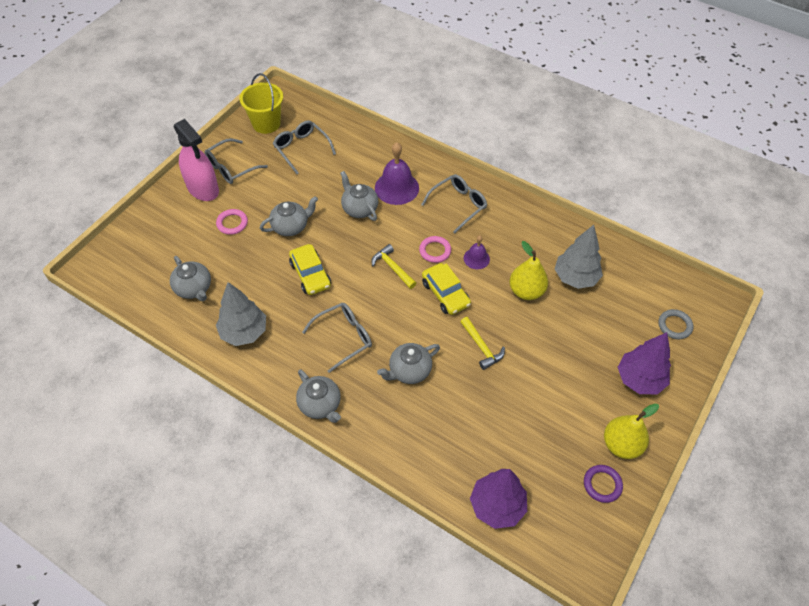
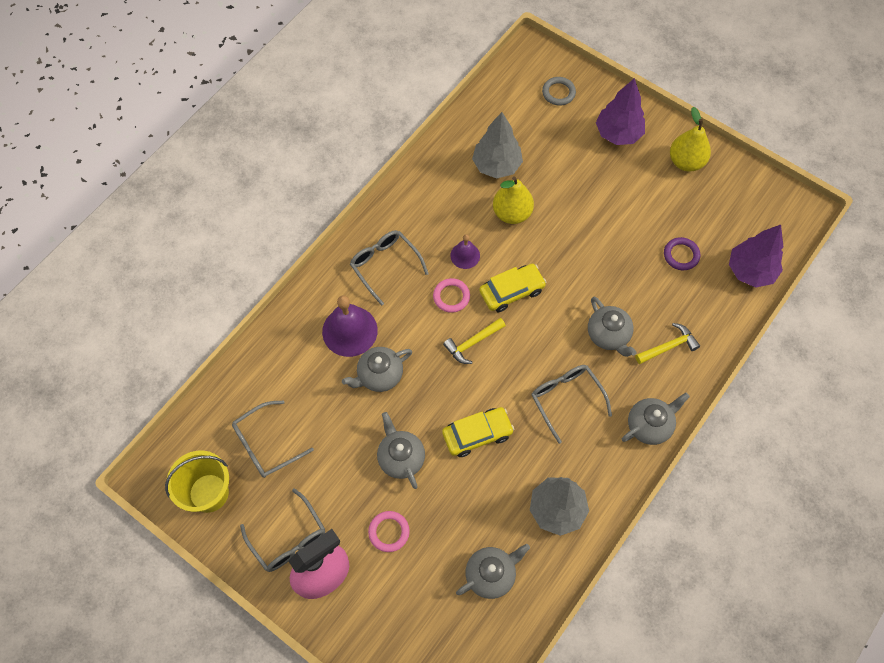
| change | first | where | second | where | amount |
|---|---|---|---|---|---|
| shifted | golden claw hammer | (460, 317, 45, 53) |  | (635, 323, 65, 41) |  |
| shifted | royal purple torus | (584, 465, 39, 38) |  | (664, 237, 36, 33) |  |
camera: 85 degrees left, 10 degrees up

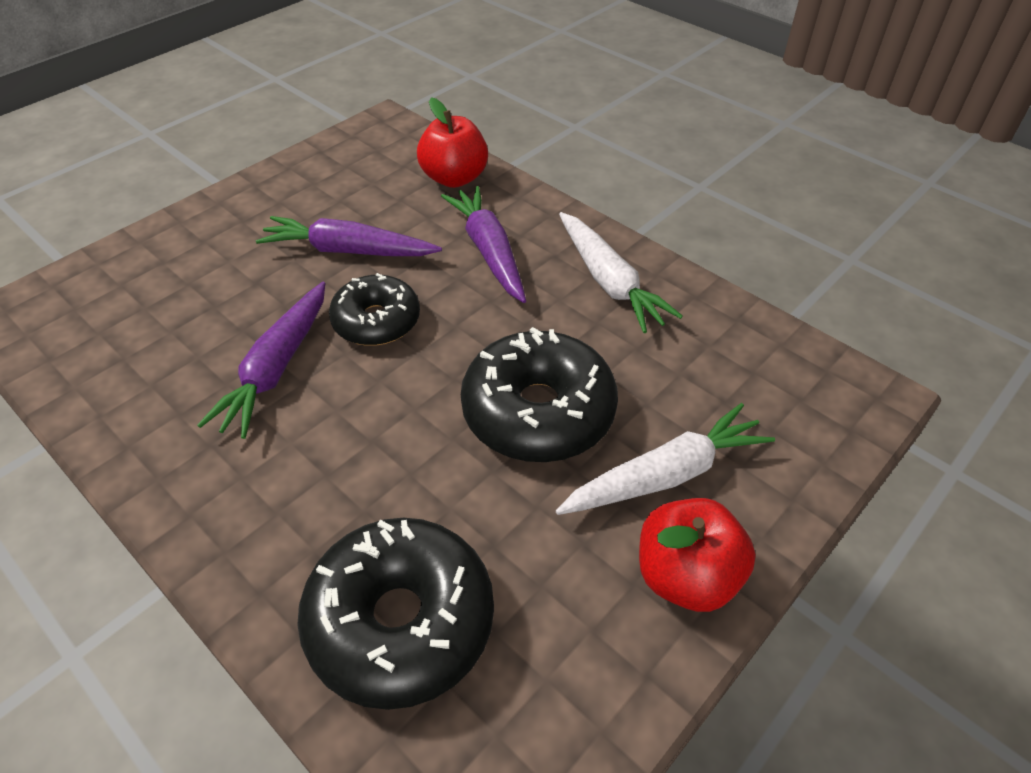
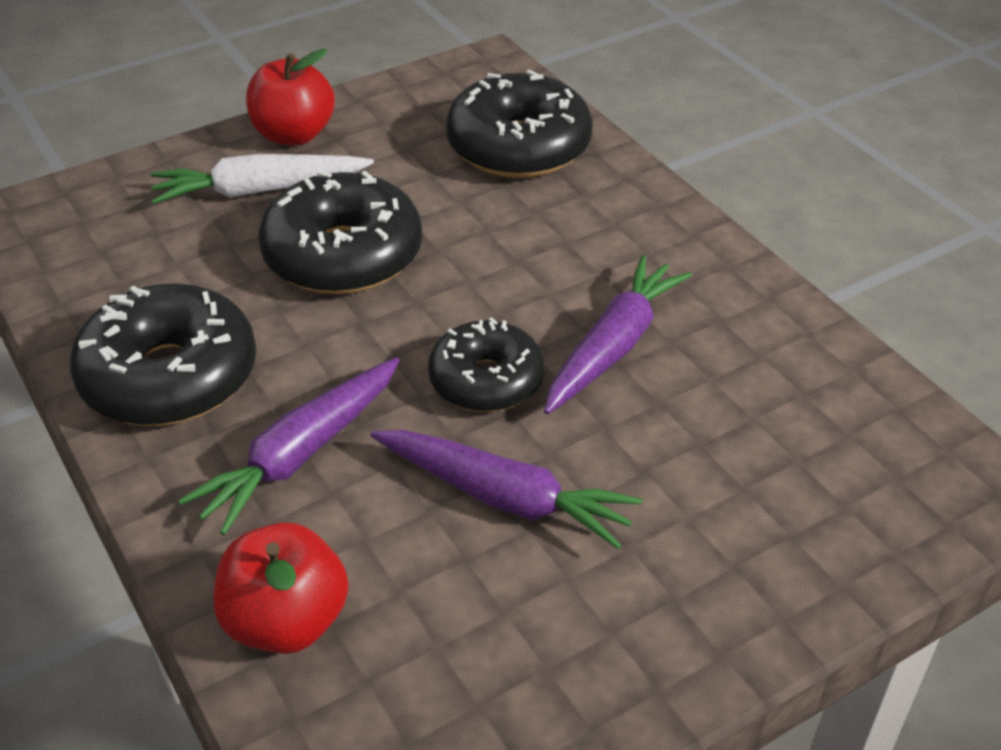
| change | first | where | second | where | amount |
|---|---|---|---|---|---|
| swapped | white root vegetable | (559, 212, 124, 121) | jet-black donut | (70, 283, 186, 143) |  |
| rotated | royal purple root vegetable | (441, 186, 85, 117) |  | (178, 357, 222, 178) | 45 degrees clockwise |
camera: 165 degrees left, 5 degrees down

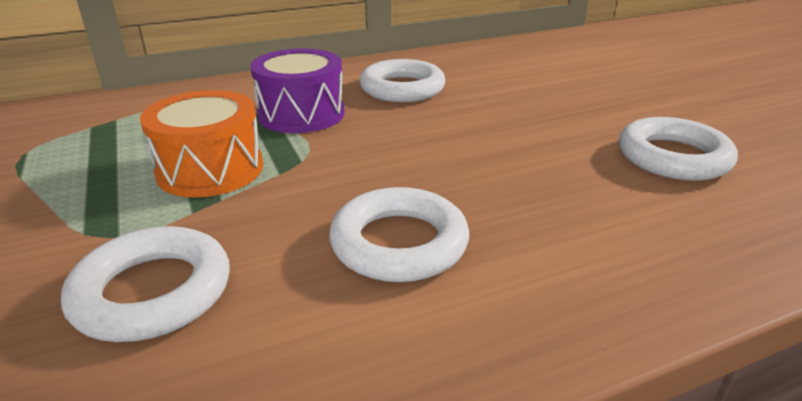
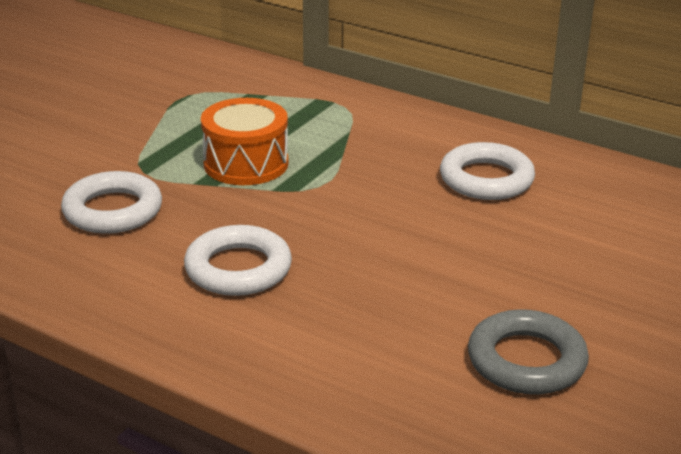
| change | first | where | second | where | amount |
|---|---|---|---|---|---|
| repainted | white torus | (619, 117, 119, 64) | ash-grey torus | (468, 309, 121, 86) |  |
| gone | royal purple snare drum | (250, 48, 94, 85) |  |  |  |
camera: 55 degrees right, 0 degrees up

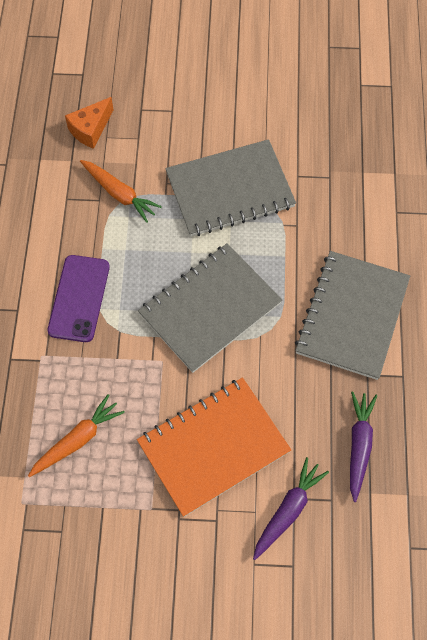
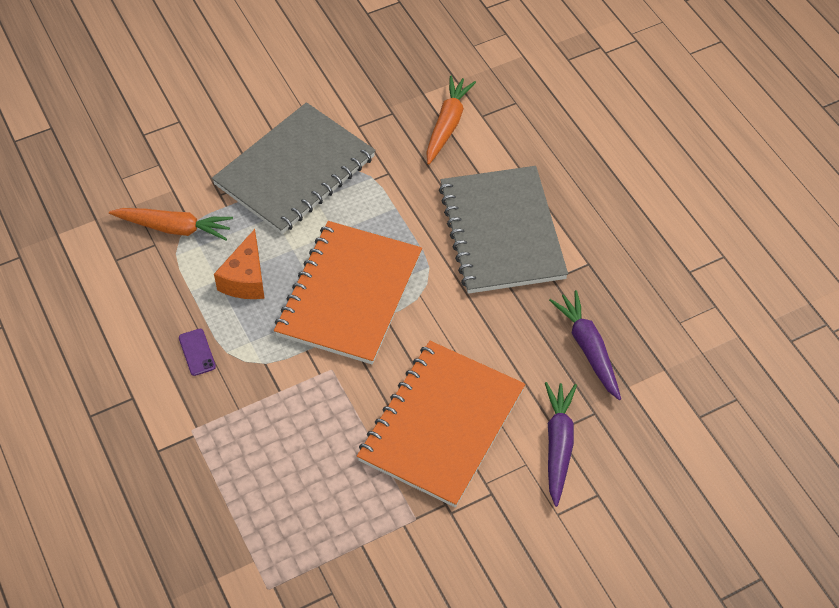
| change | first | where | second | where | amount |
|---|---|---|---|---|---|
| scaled | royal purple phone | (47, 255, 63, 87) |  | (179, 329, 37, 47) | x0.44 |
| shifted | orange-coloured cheese | (65, 97, 48, 52) |  | (214, 229, 51, 70) |  |
| repainted | ash-grey notebook | (138, 243, 144, 130) | orange-coloured notebook | (274, 221, 148, 143) |  |
| shifted | orange-coloured root vegetable | (28, 394, 97, 83) |  | (426, 76, 50, 89) |  |
camera: 30 degrees left, 10 degrees down

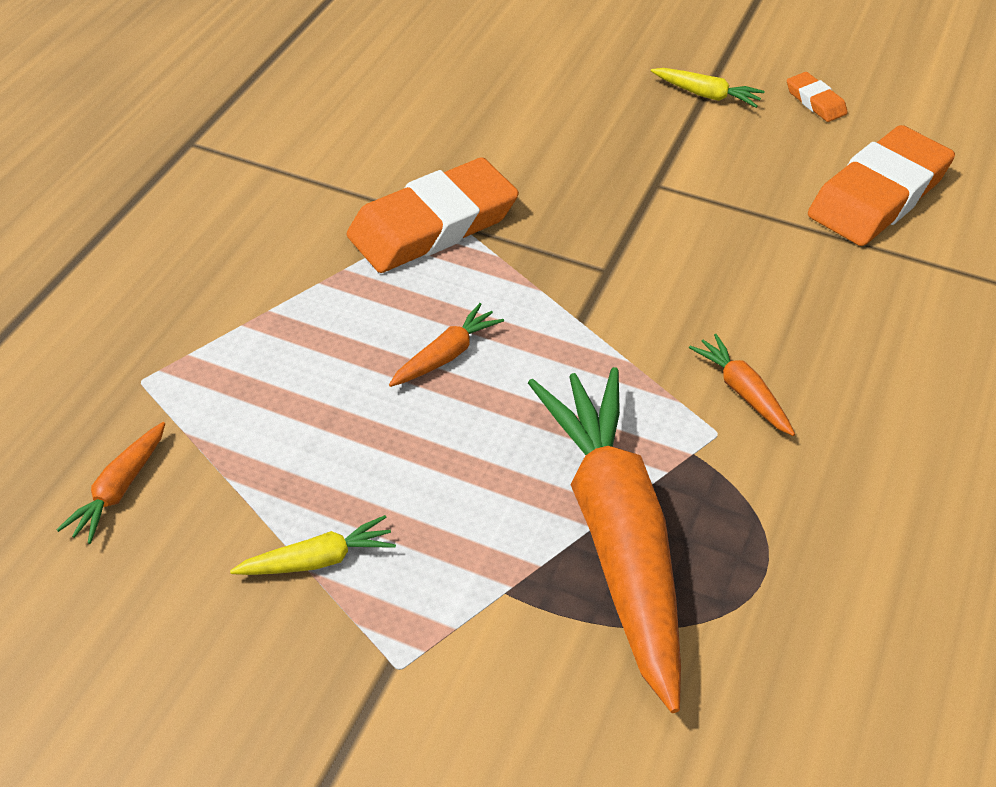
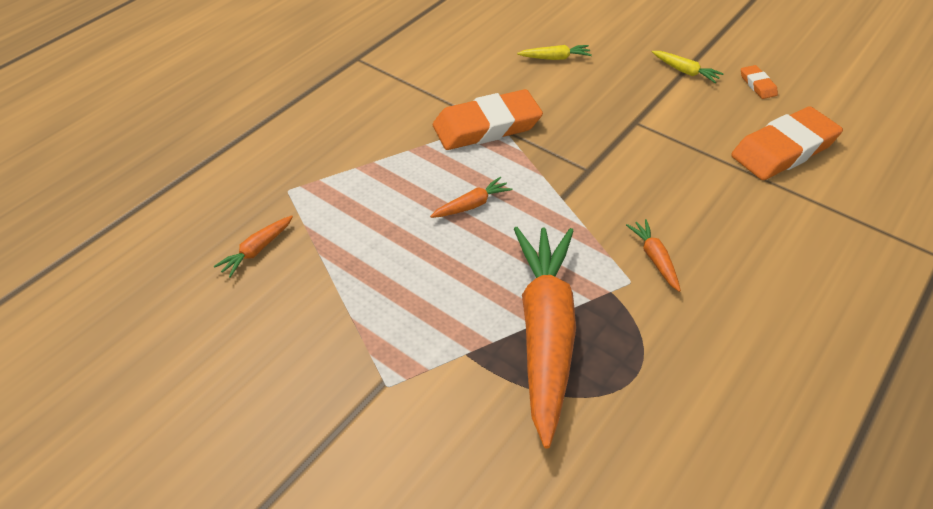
| change | first | where | second | where | amount |
|---|---|---|---|---|---|
| shifted | golden root vegetable | (230, 515, 166, 60) |  | (517, 45, 75, 15) |  |
camera: 15 degrees right, 0 degrees up

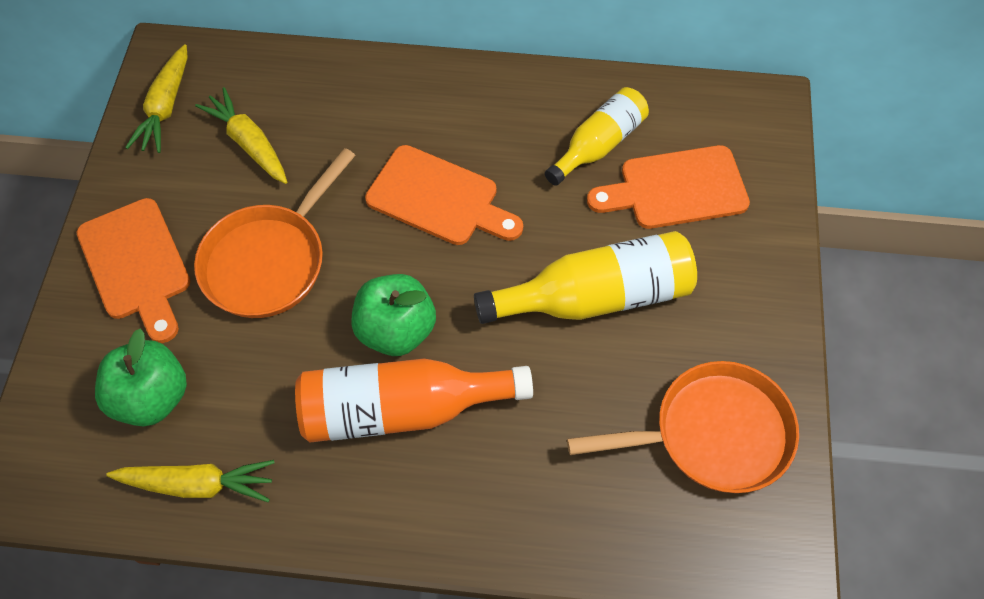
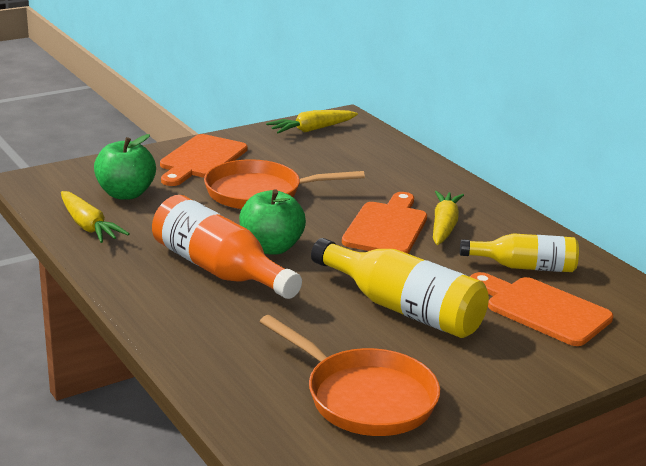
| change | first | where | second | where | amount |
|---|---|---|---|---|---|
| rotated | orange-coloured cutting board | (365, 145, 158, 100) |  | (342, 192, 85, 62) | 150 degrees counterclockwise |
| shifted | golden root vegetable | (195, 87, 92, 97) |  | (433, 191, 31, 54) |  |
camera: 50 degrees right, 35 degrees down

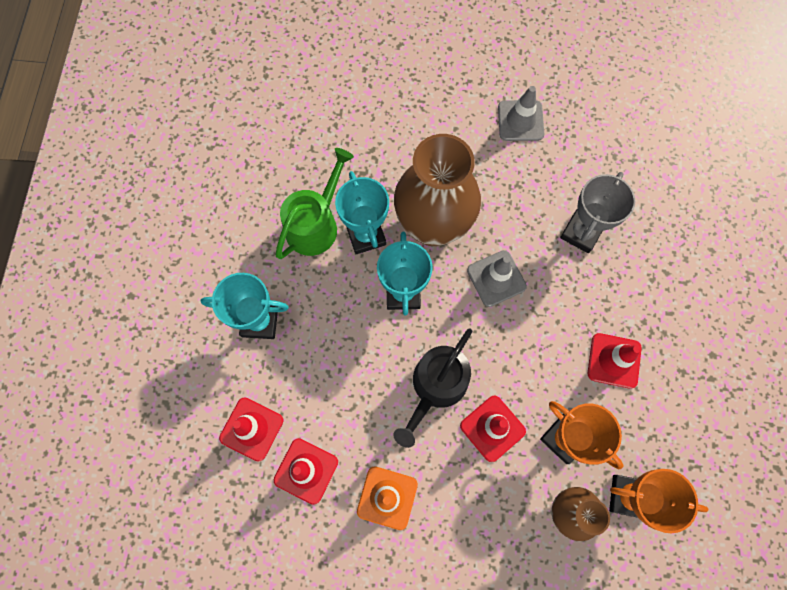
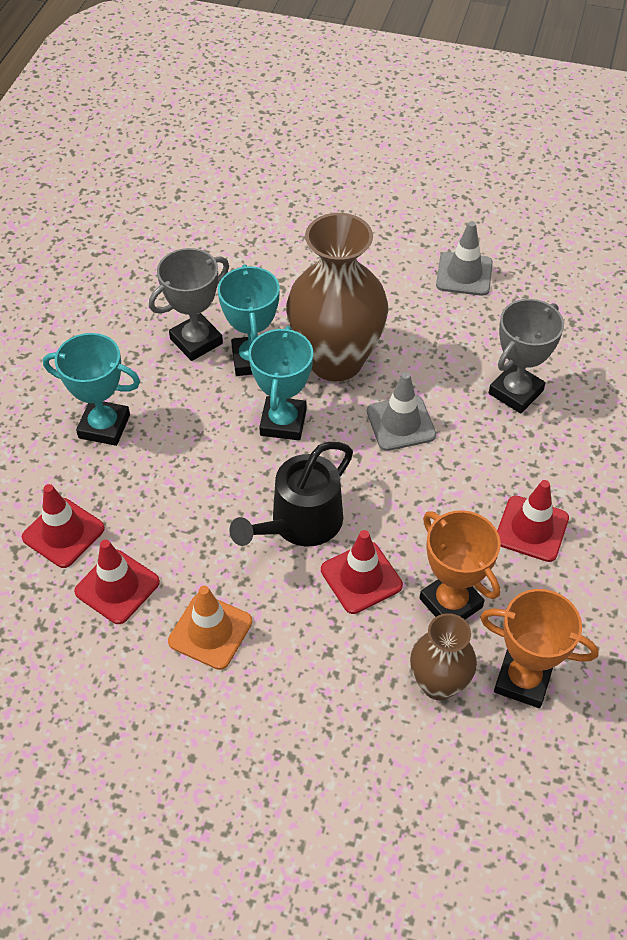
| change | first | where | second | where | amount |
|---|---|---|---|---|---|
| swapped | emerald sprinkling can | (276, 148, 78, 111) | ash-grey prize cup | (149, 248, 80, 113) |  |
camera: 10 degrees right, 20 degrees down

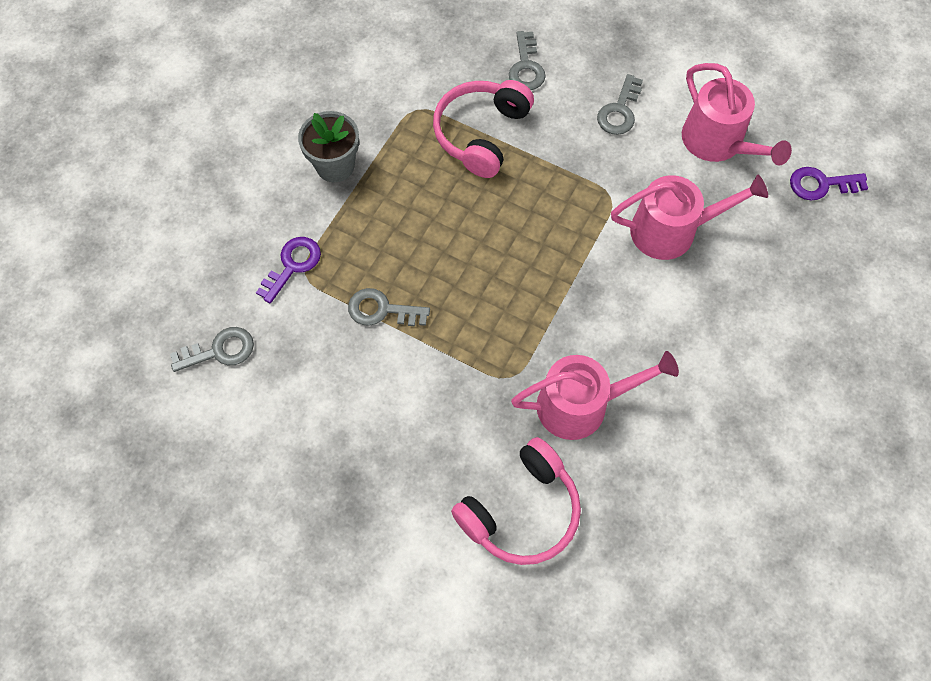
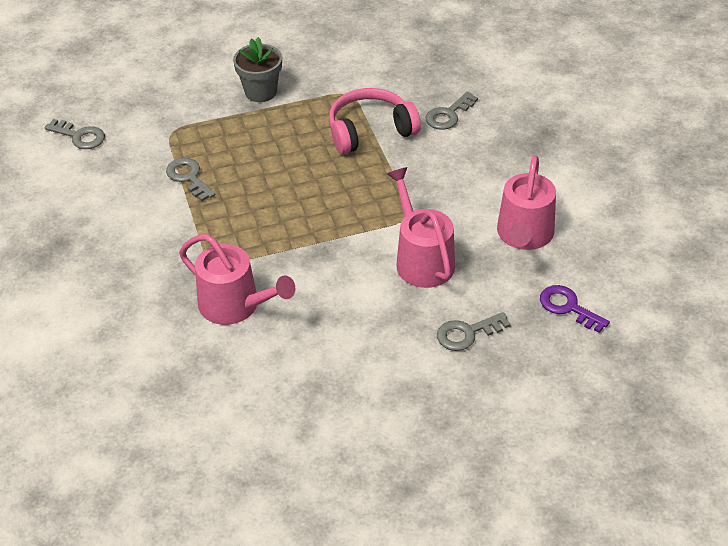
| change | first | where | second | where | amount |
|---|---|---|---|---|---|
| rotated | rose-pink sprinkling can | (611, 175, 157, 85) |  | (387, 167, 68, 121) | 150 degrees counterclockwise |
| shifted | ash-grey latchkey | (597, 74, 46, 61) |  | (437, 312, 74, 39) |  |
| gone | royal purple latchkey | (256, 237, 65, 67) |  |  |  |
| gone | rose-pink headset | (451, 437, 130, 128) |  |  |  |
camera: 45 degrees right, 20 degrees down

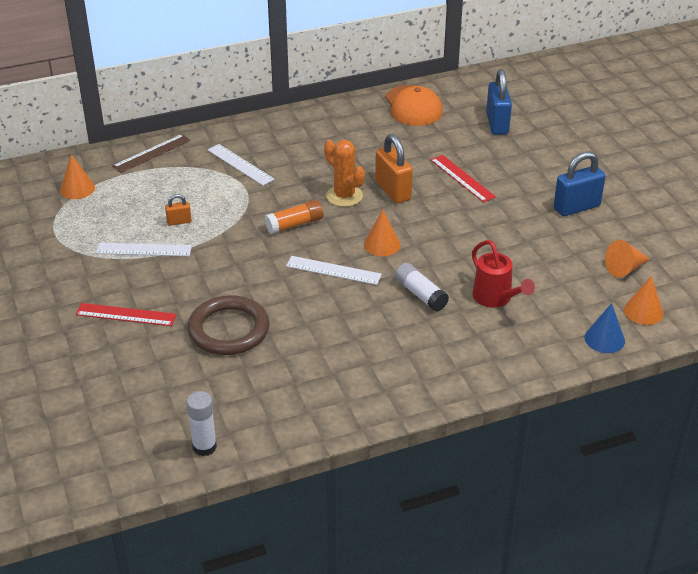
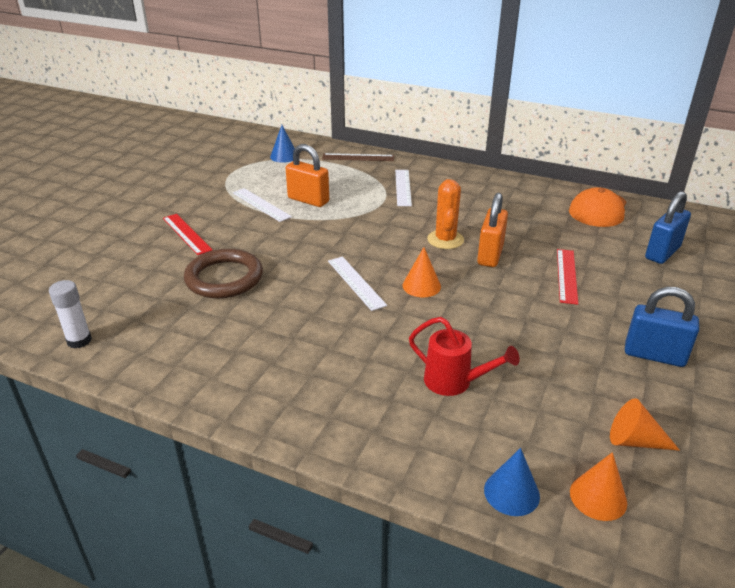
| change | first | where | second | where | amount |
|---|---|---|---|---|---|
| repainted | orange-coloured solid cone | (60, 154, 35, 45) | royal blue solid cone | (270, 125, 25, 38) |  |
| scaled | orange-coloured lock | (165, 194, 27, 32) |  | (286, 144, 43, 63) | x1.97 |
| rotated | scarlet sprinkling can | (472, 240, 63, 68) |  | (409, 317, 111, 79) | 75 degrees counterclockwise |
| gone | orange-coloured glue stick | (265, 200, 58, 34) |  |  |  |
| gone | white glue stick | (395, 263, 54, 49) |  |  |  |
camera: 45 degrees right, 5 degrees down

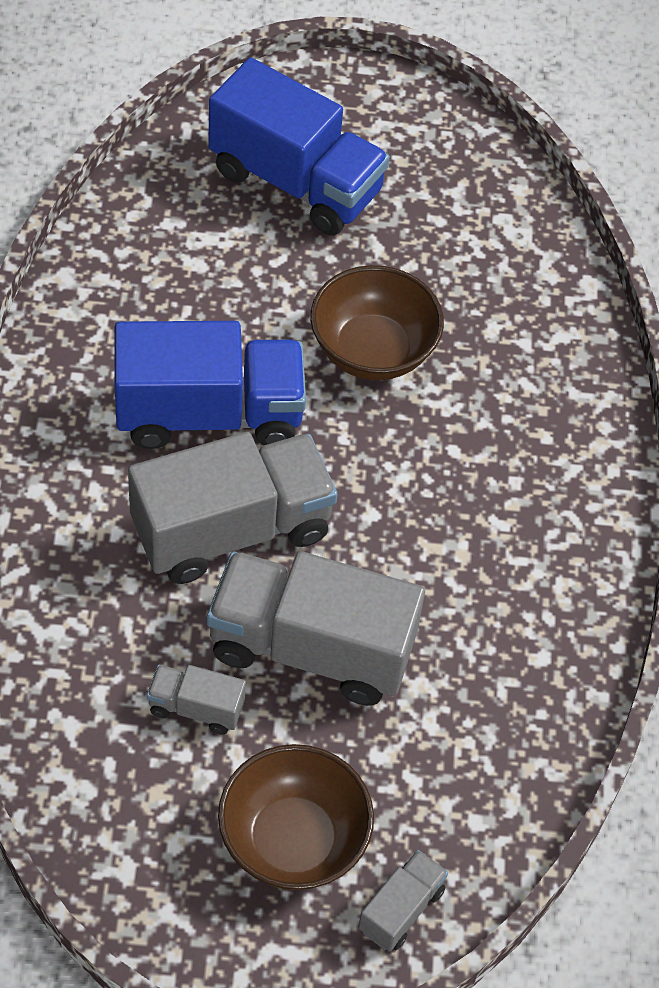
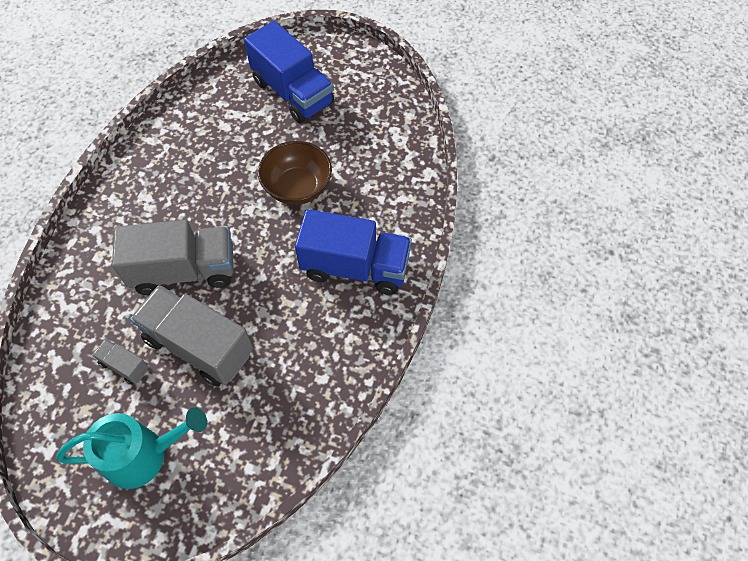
| change | first | where | second | where | amount |
|---|---|---|---|---|---|
| swapped | brown deep dish | (218, 744, 156, 146) | teal sprinkling can | (56, 407, 151, 82) |  |
| shifted | royal blue toy truck | (114, 321, 192, 128) |  | (295, 209, 117, 86) |  |
| gone | ash-grey toy truck | (358, 850, 90, 102) |  |  |  |
camera: 20 degrees right, 5 degrees up

